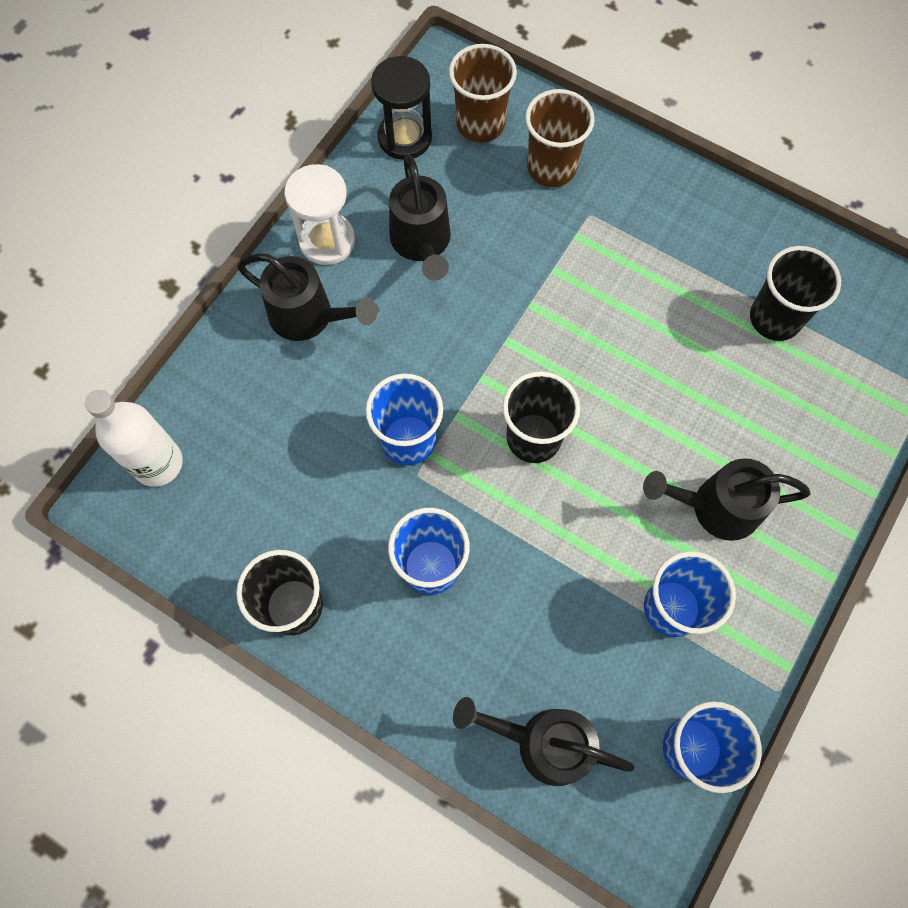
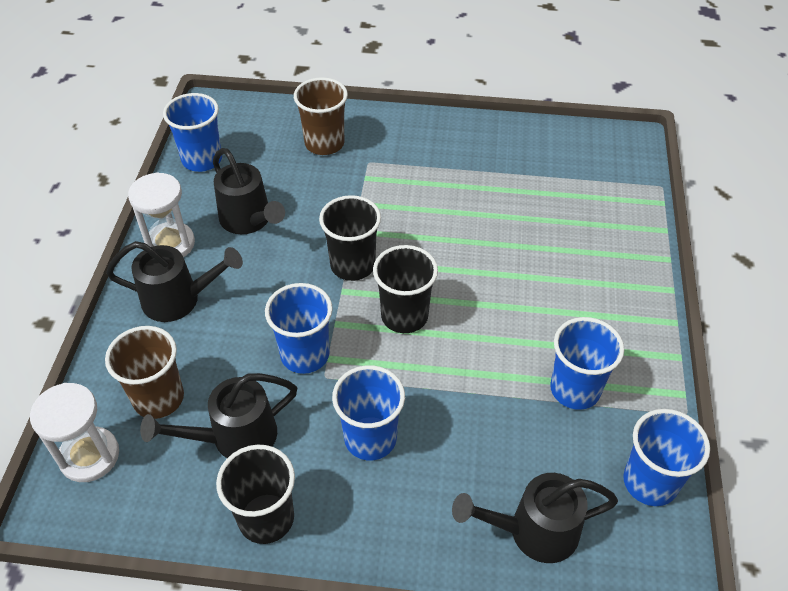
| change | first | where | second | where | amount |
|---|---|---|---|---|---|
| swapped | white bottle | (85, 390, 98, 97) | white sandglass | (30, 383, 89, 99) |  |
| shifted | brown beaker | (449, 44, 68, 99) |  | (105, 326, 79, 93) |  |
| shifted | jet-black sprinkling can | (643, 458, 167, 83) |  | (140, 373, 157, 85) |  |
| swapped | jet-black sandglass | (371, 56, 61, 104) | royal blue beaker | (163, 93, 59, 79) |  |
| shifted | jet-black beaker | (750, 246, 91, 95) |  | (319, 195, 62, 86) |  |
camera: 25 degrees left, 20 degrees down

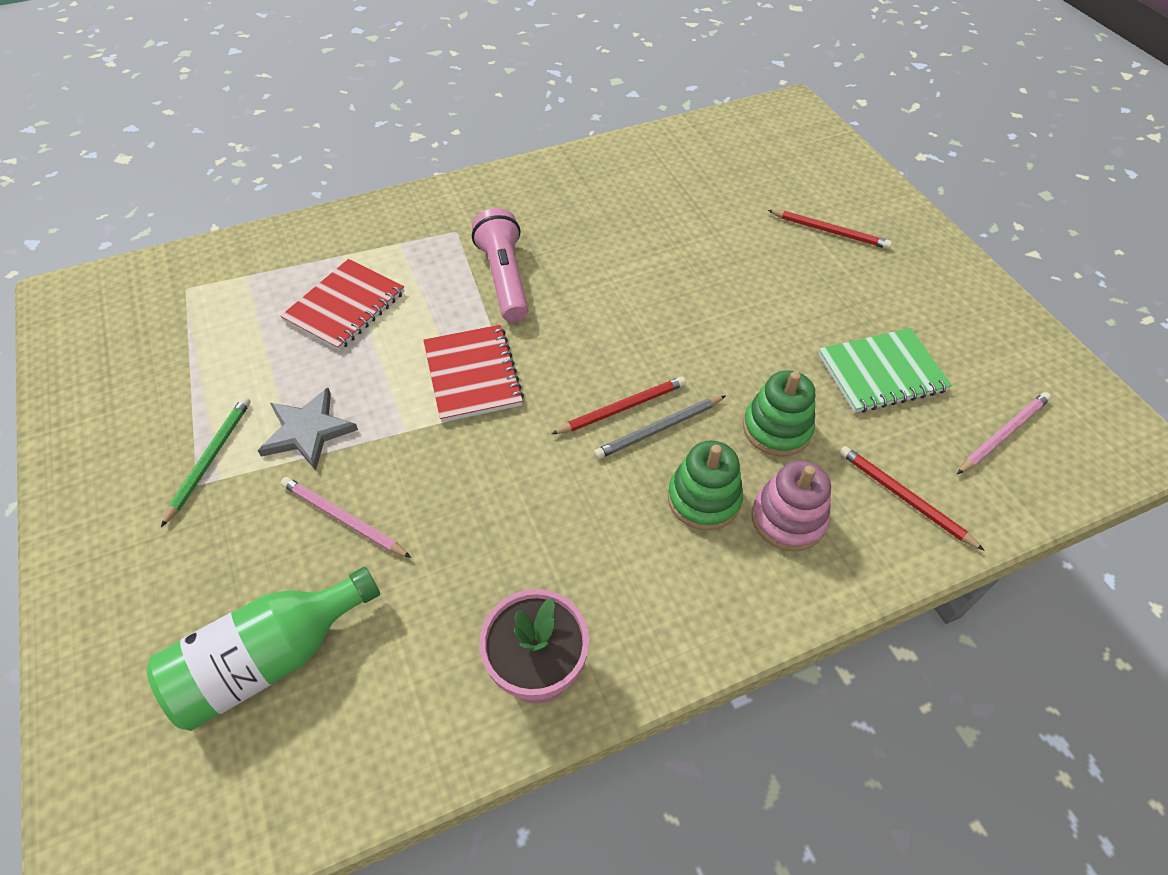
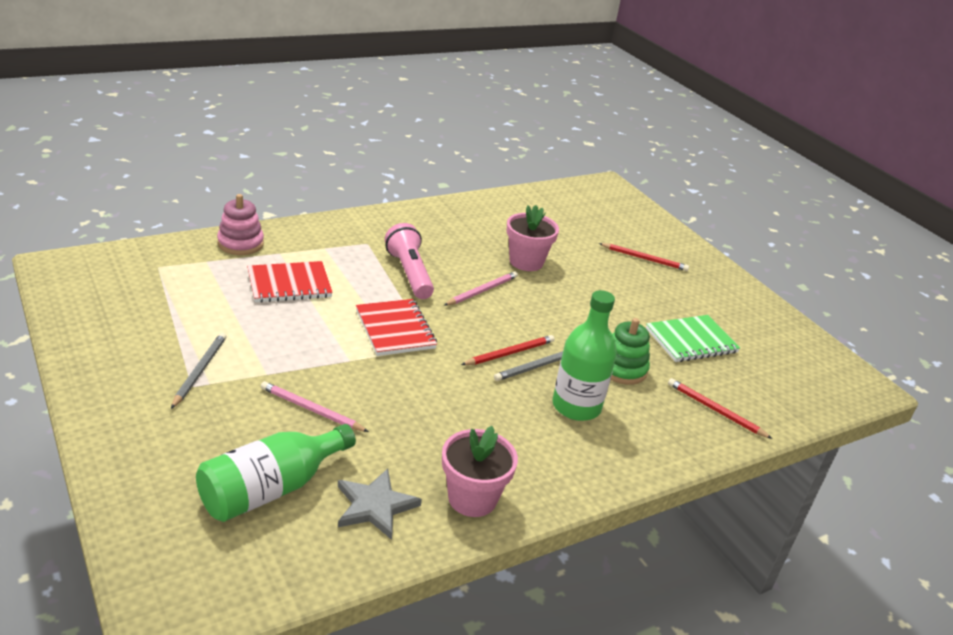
| change | first | where | second | where | amount |
|---|---|---|---|---|---|
| repainted | emerald wooden pencil | (161, 397, 89, 130) | ash-grey wooden pencil | (171, 333, 55, 76) |  |
| shifted | rose-pink ring stacker | (752, 461, 79, 90) |  | (217, 194, 47, 61) |  |
| rotated | scarlet notebook | (280, 259, 125, 92) |  | (247, 261, 86, 42) | 45 degrees clockwise |
| shifted | ash-grey star shape | (258, 388, 100, 83) |  | (338, 469, 84, 71) |  |
| shifted | rose-pink wooden pencil | (957, 392, 94, 82) |  | (444, 271, 74, 35) |  |
| new |  |  | rose-pink plant pot | (506, 205, 53, 66) |  |
| swapped | emerald ring stacker | (668, 441, 75, 89) | emerald bottle | (552, 290, 65, 131) |  |
camera: 10 degrees left, 20 degrees down

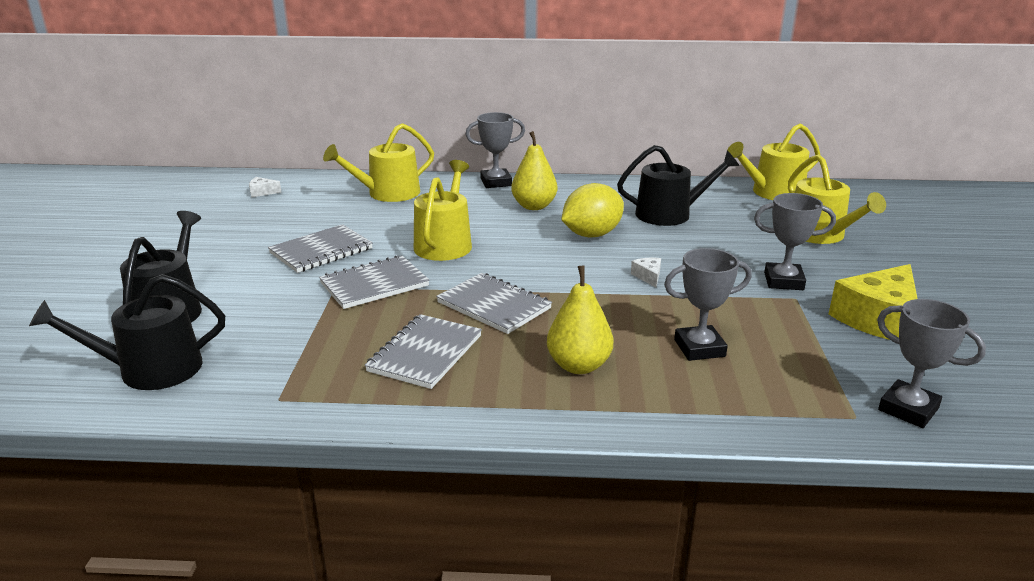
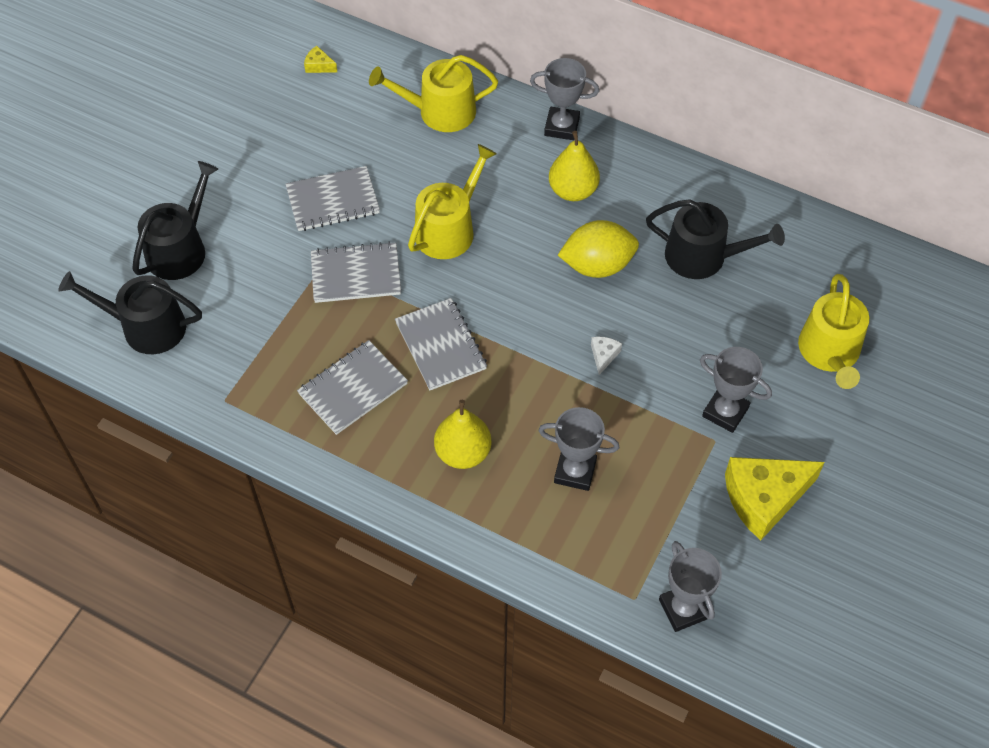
| change | first | where | second | where | amount |
|---|---|---|---|---|---|
| repainted | white cheese | (249, 177, 32, 20) | golden cheese | (304, 46, 33, 27) |  |
| gone | golden sprinkling can | (727, 123, 93, 77) |  |  |  |
camera: 25 degrees right, 30 degrees up

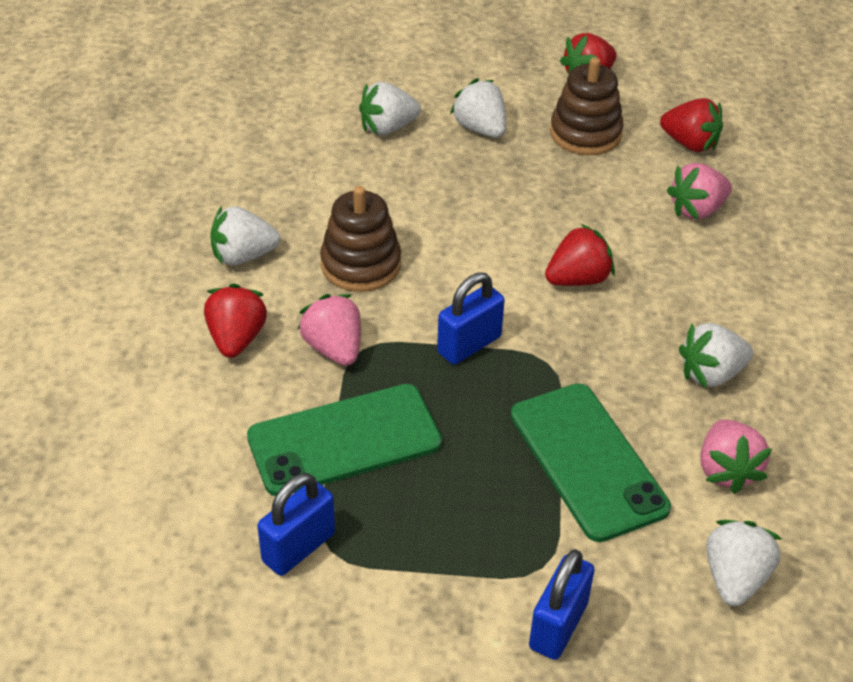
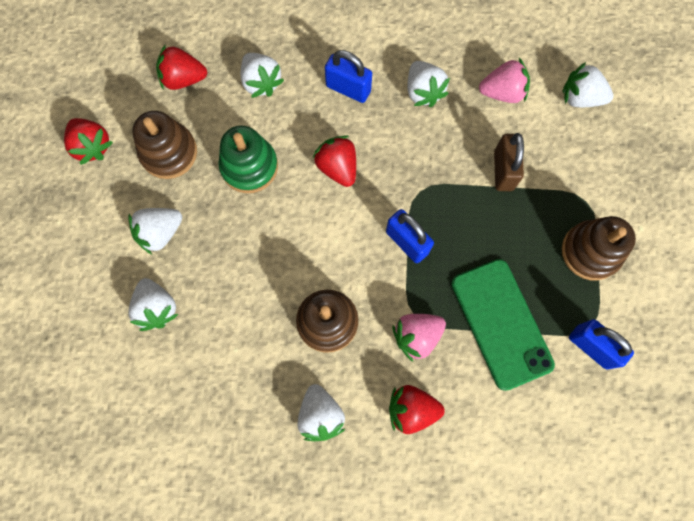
| change | first | where | second | where | amount |
|---|---|---|---|---|---|
| rotated | scarlet strawberry | (660, 98, 63, 54) |  | (156, 44, 51, 46) | 120 degrees counterclockwise |
| new |  |  | emerald ring stacker | (218, 126, 60, 67) |  |
| repainted | rose-pink strawberry | (667, 163, 65, 57) | white strawberry | (241, 53, 43, 45) |  |
| shifted | royal blue lock | (529, 549, 65, 111) |  | (325, 50, 47, 53) |  |
| swapped | emerald phone | (511, 384, 160, 158) | brown lock | (494, 133, 30, 58) |  |
| new |  |  | brown ring stacker | (562, 216, 74, 64) |  |
camera: 90 degrees left, 30 degrees up

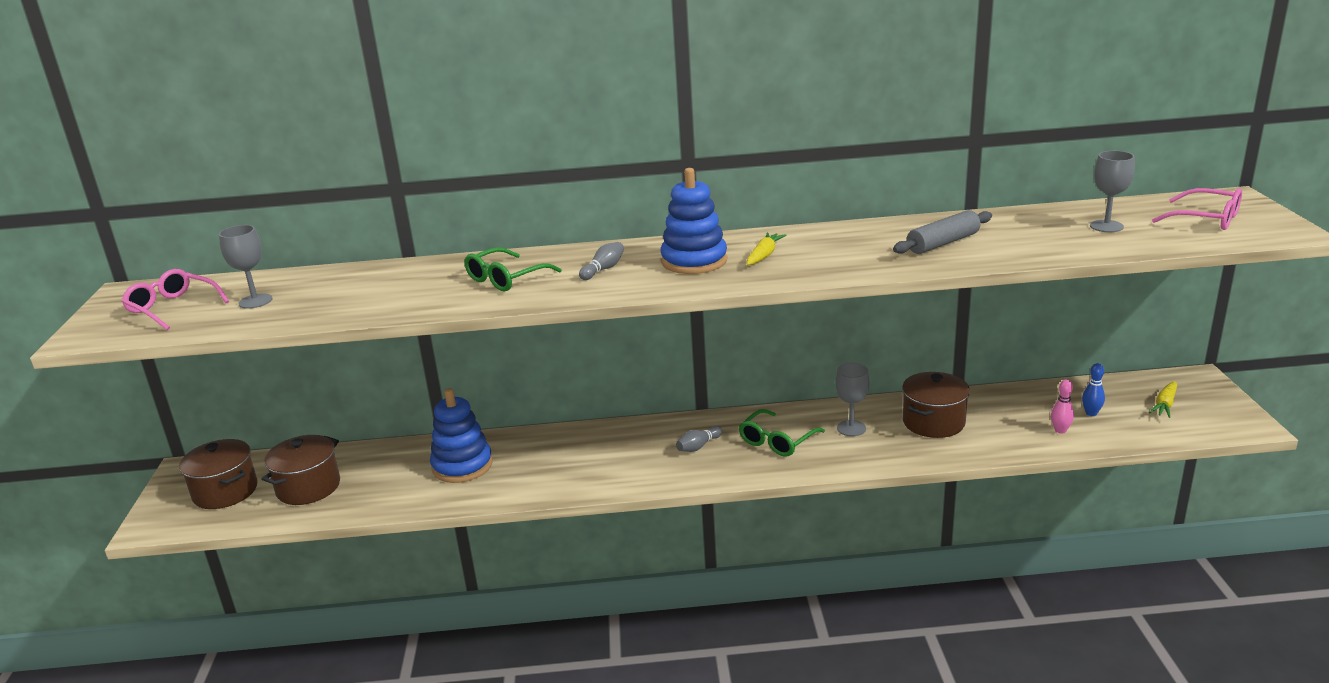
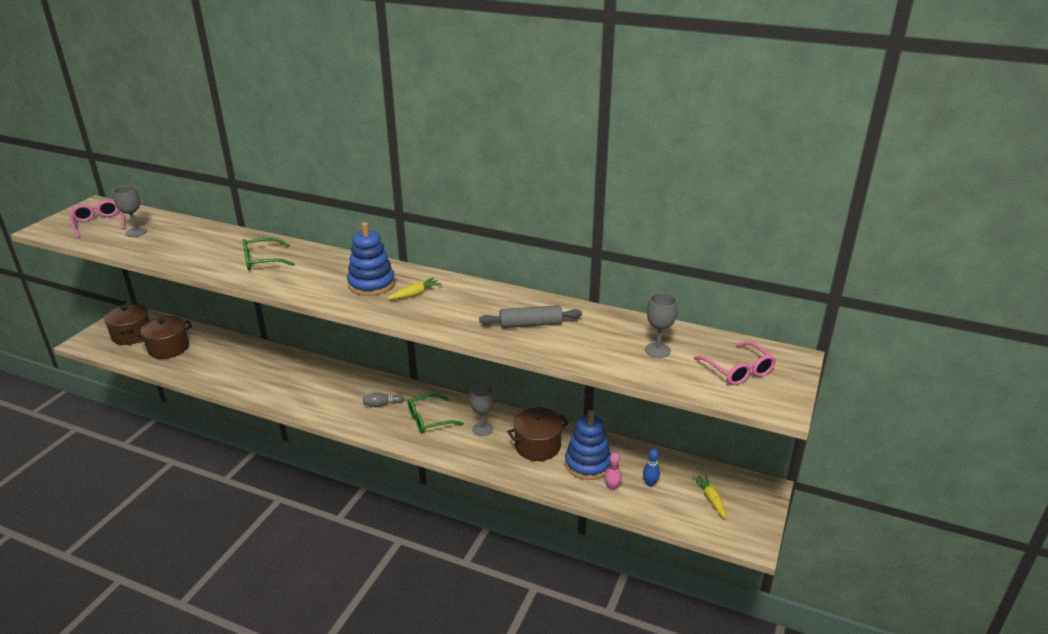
| change | first | where | second | where | amount |
|---|---|---|---|---|---|
| shifted | royal blue ring stacker | (430, 388, 63, 95) |  | (565, 410, 46, 70) |  |
| rotated | golden root vegetable | (1149, 381, 28, 37) |  | (692, 475, 34, 44) | 105 degrees clockwise |
| gone | ash-grey bowling pin | (579, 242, 45, 38) |  |  |  |
camera: 25 degrees right, 5 degrees up

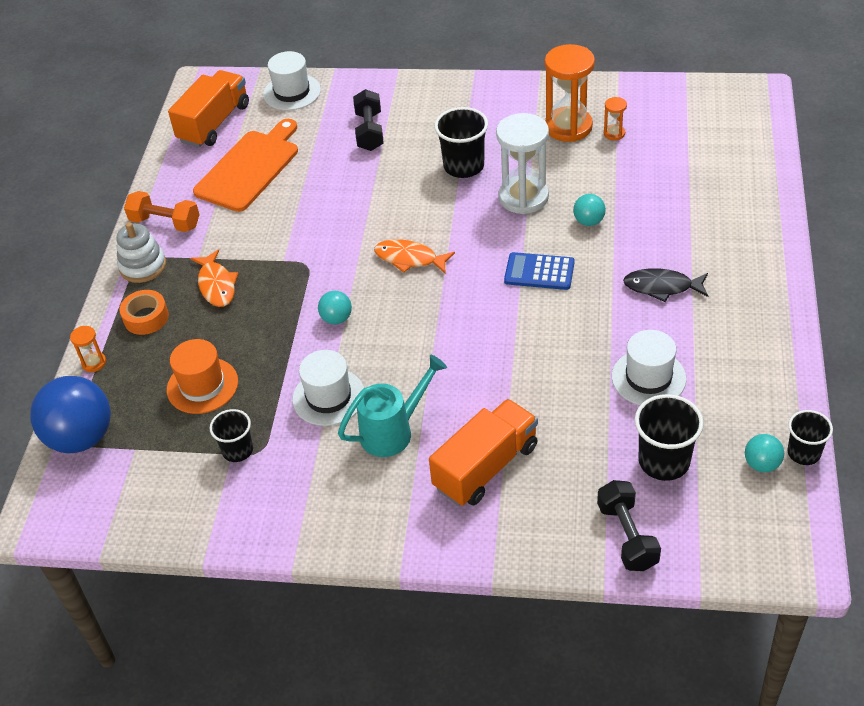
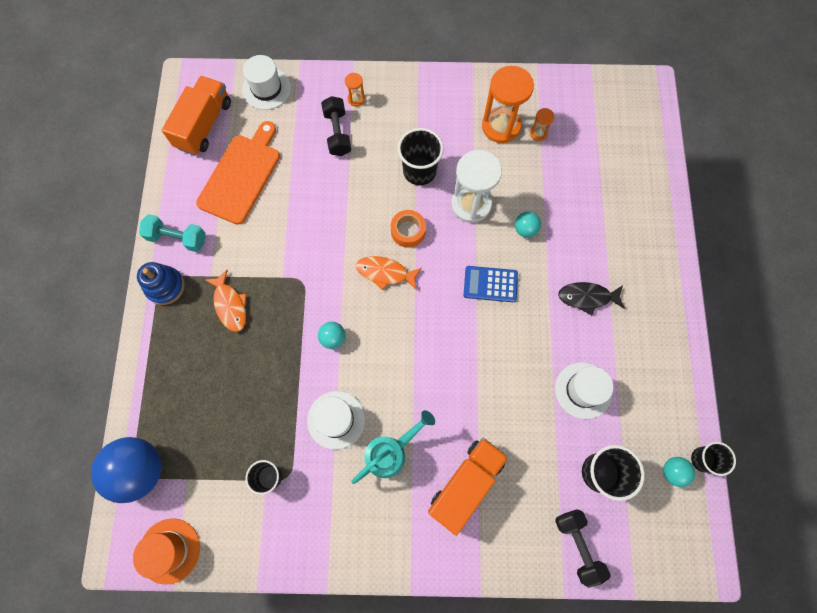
| change | first | where | second | where | amount |
|---|---|---|---|---|---|
| shifted | orange-coloured top hat | (167, 339, 71, 75) |  | (133, 518, 67, 67) |  |
| repainted | white ring stacker | (116, 222, 50, 61) | royal blue ring stacker | (137, 262, 48, 43) |  |
| repainted | orange-coloured free weight | (124, 191, 76, 41) | teal free weight | (139, 214, 66, 38) |  |
| shifted | orange-coloured sandglass | (70, 326, 36, 46) |  | (345, 73, 20, 34) |  |
| shifted | orange-coloured roll of tape | (119, 290, 50, 45) |  | (391, 210, 35, 38) |  |
camera: 10 degrees left, 25 degrees up

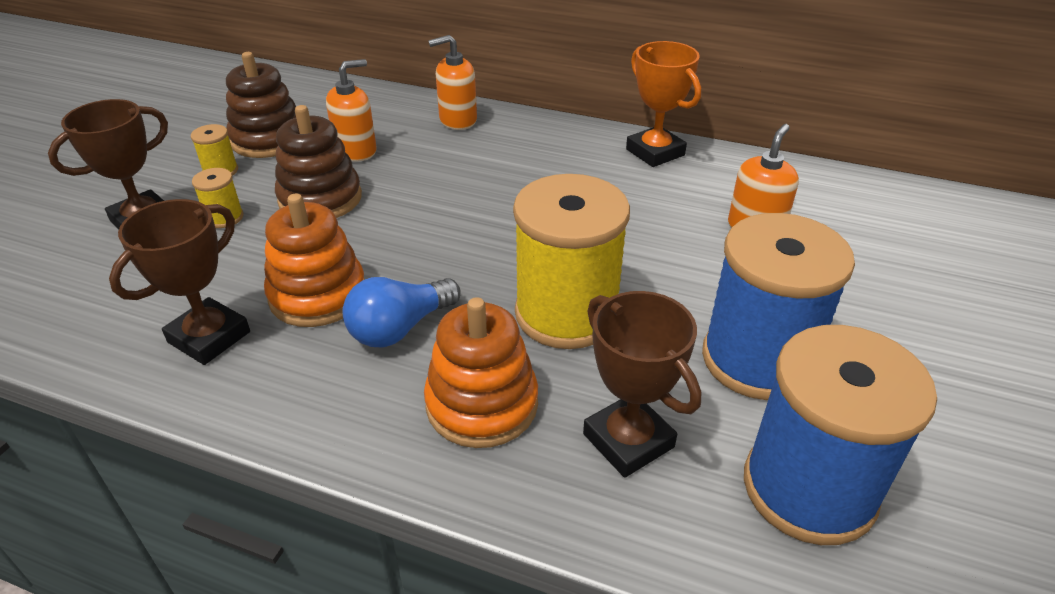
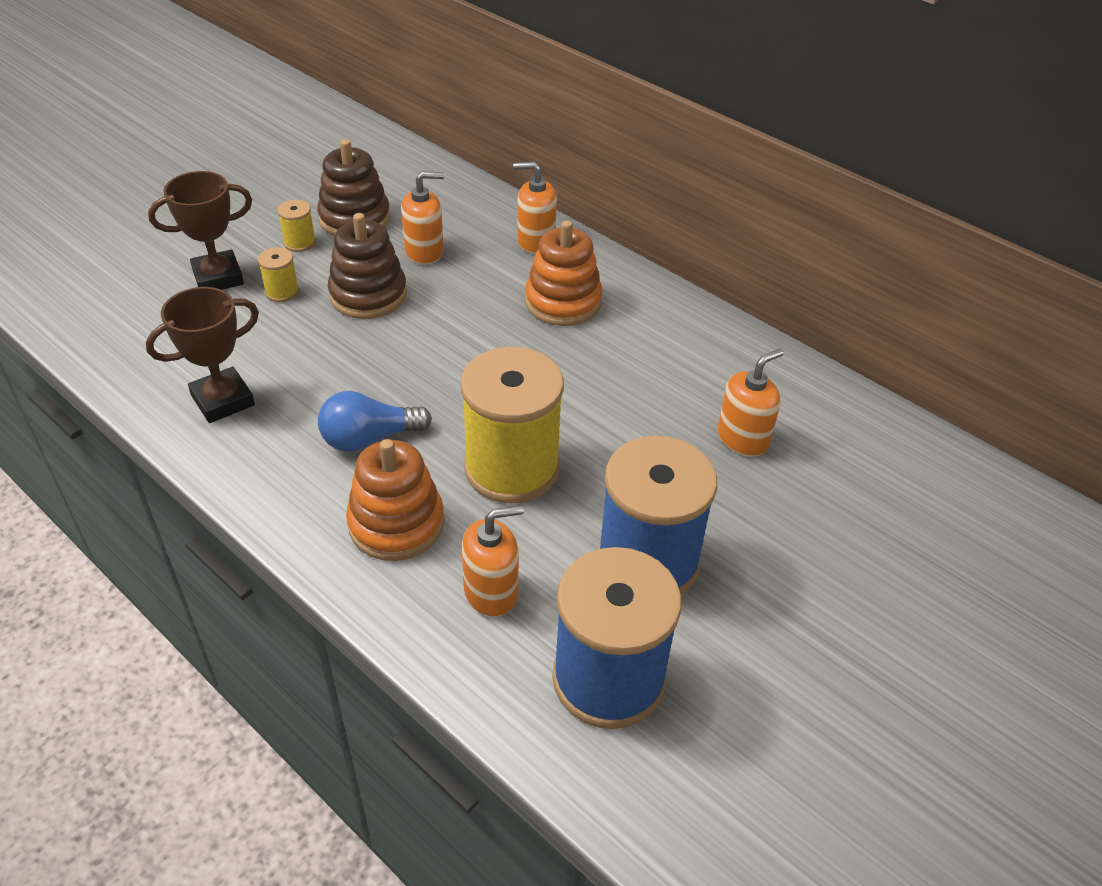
| change | first | where | second | where | amount |
|---|---|---|---|---|---|
| swapped | brown prize cup | (583, 291, 118, 187) | orange-coloured pump bottle | (462, 505, 62, 112) |  |
| shifted | orange-coloured ring stacker | (264, 194, 101, 133) |  | (525, 220, 78, 106) |  |
| gone | orange-coloured prize cup | (626, 41, 75, 126) |  |  |  |
camera: 20 degrees right, 5 degrees up

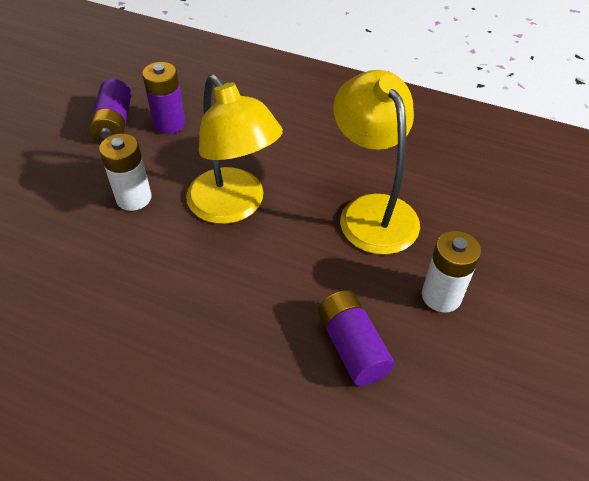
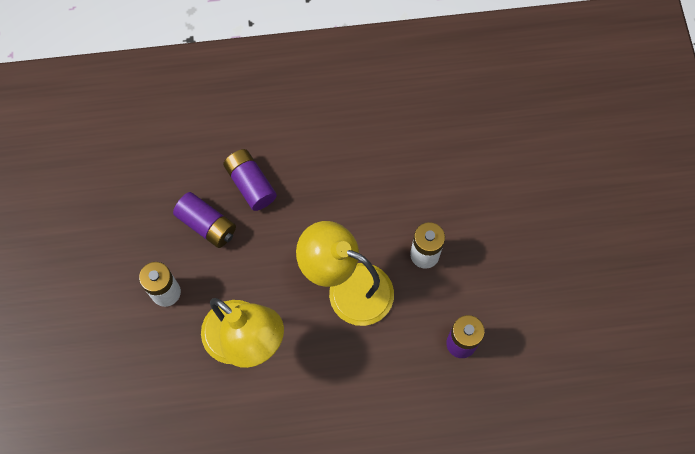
| change | first | where | second | where | amount |
|---|---|---|---|---|---|
| shifted | royal purple battery | (89, 79, 43, 64) |  | (223, 149, 54, 62) |  |
camera: 150 degrees right, 20 degrees up

